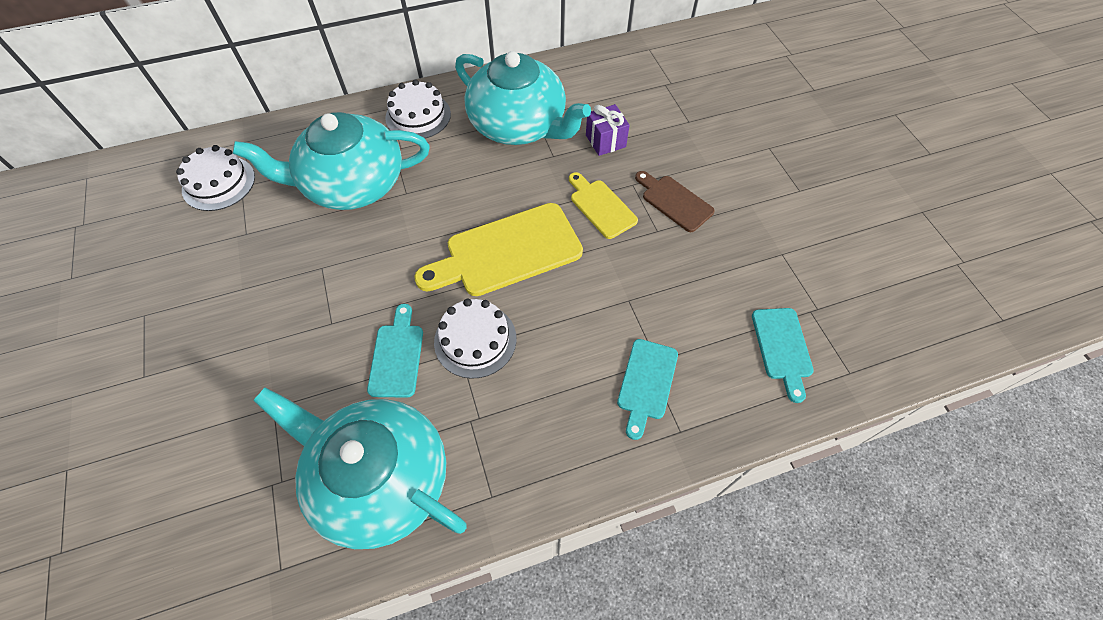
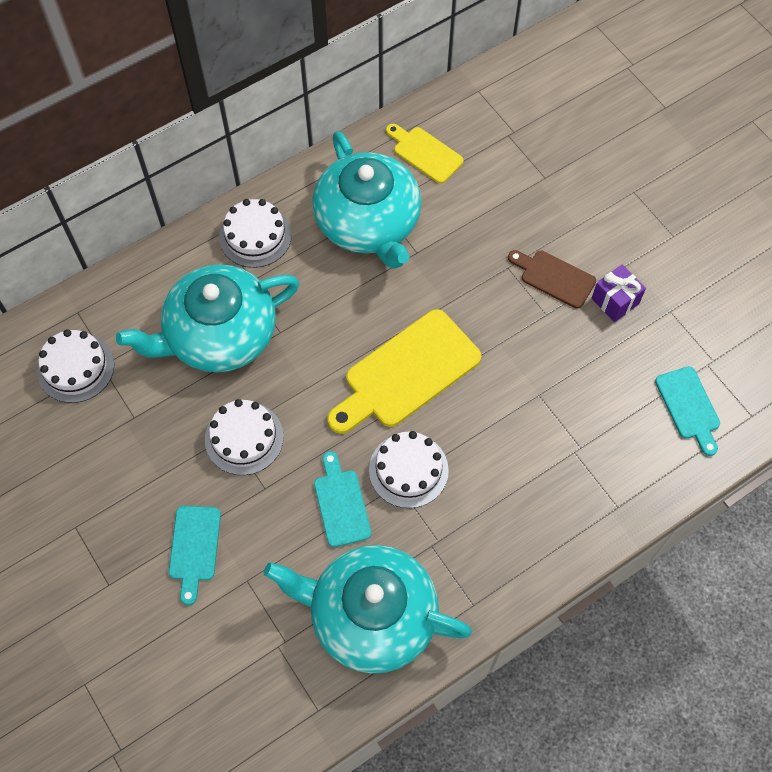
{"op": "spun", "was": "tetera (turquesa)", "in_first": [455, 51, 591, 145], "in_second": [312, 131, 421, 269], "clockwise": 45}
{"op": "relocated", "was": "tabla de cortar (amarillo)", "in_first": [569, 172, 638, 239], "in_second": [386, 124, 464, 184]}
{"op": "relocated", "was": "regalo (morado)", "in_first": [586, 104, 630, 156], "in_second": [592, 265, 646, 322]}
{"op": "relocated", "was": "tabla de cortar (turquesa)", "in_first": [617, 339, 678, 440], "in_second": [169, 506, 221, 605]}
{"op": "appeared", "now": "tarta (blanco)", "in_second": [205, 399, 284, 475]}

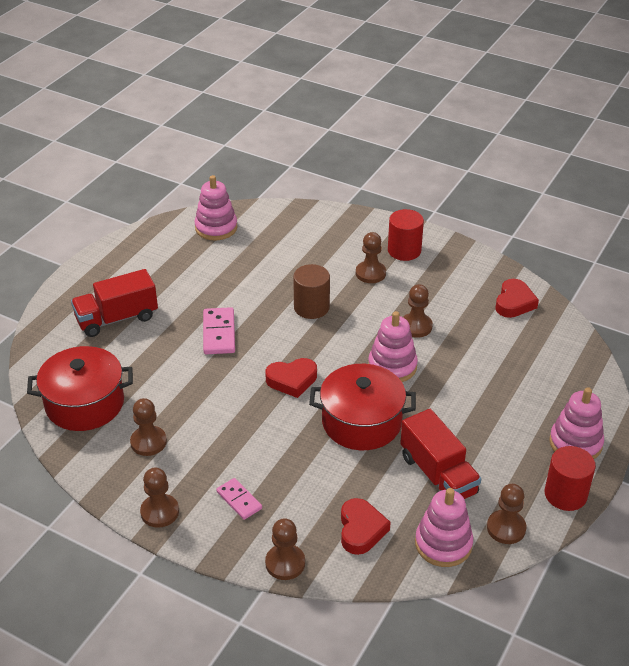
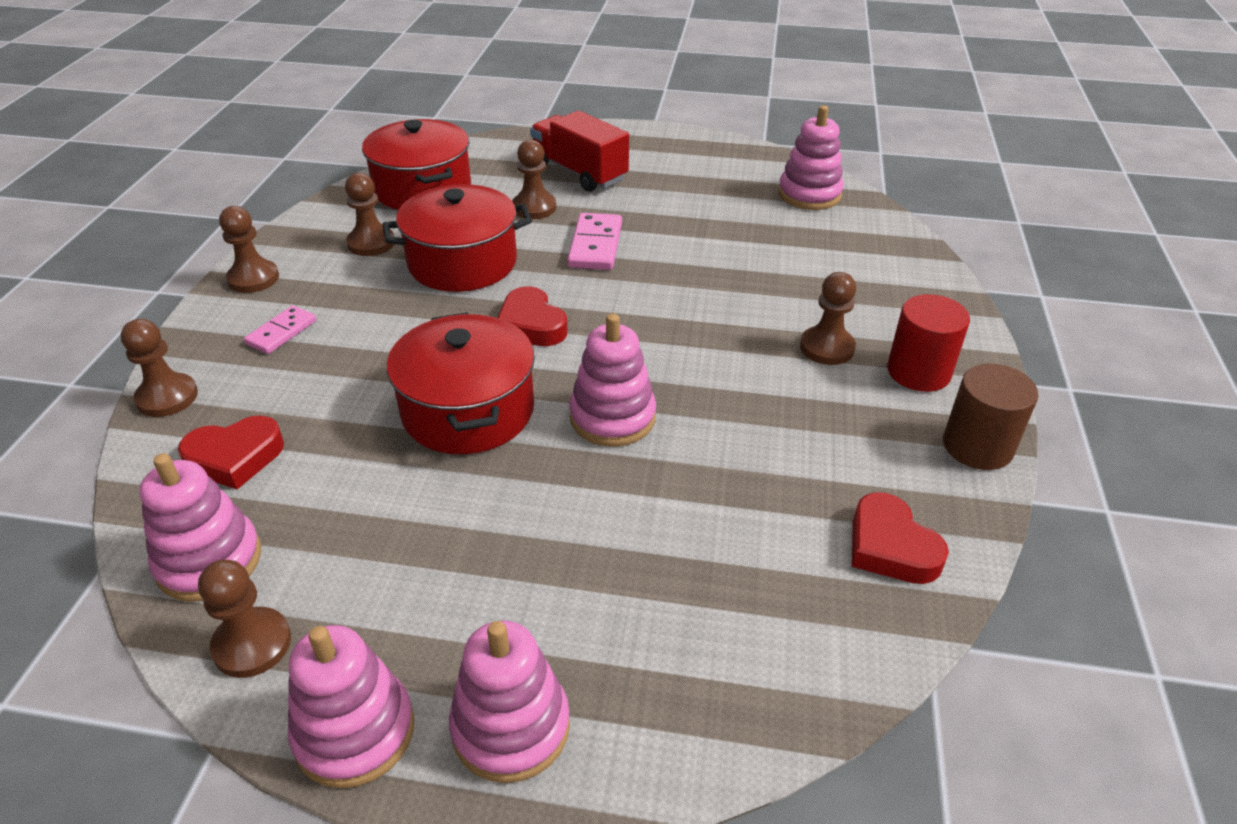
{"op": "spun", "was": "ficha de dominó (rosa)", "in_first": [203, 307, 235, 354], "in_second": [567, 213, 622, 270], "clockwise": -60}
{"op": "relocated", "was": "cilindro (marrón)", "in_first": [293, 264, 330, 319], "in_second": [943, 364, 1038, 470]}
{"op": "missing", "was": "camión (rojo)", "in_first": [400, 409, 481, 499]}
{"op": "relocated", "was": "peón (marrón)", "in_first": [403, 284, 433, 338], "in_second": [512, 139, 556, 219]}
{"op": "spun", "was": "corazón (rojo)", "in_first": [496, 279, 539, 318], "in_second": [852, 492, 949, 584], "clockwise": 60}
{"op": "exchanged", "was": "cilindro (rojo)", "now": "juguete apilable (rosa)", "in_first": [545, 446, 596, 511], "in_second": [288, 625, 414, 788]}
{"op": "appeared", "now": "olla (rojo)", "in_second": [382, 184, 532, 292]}

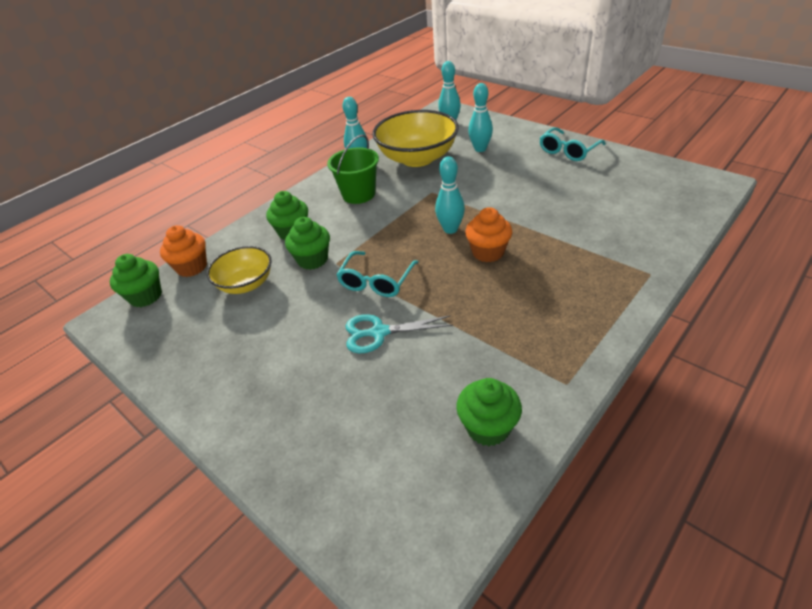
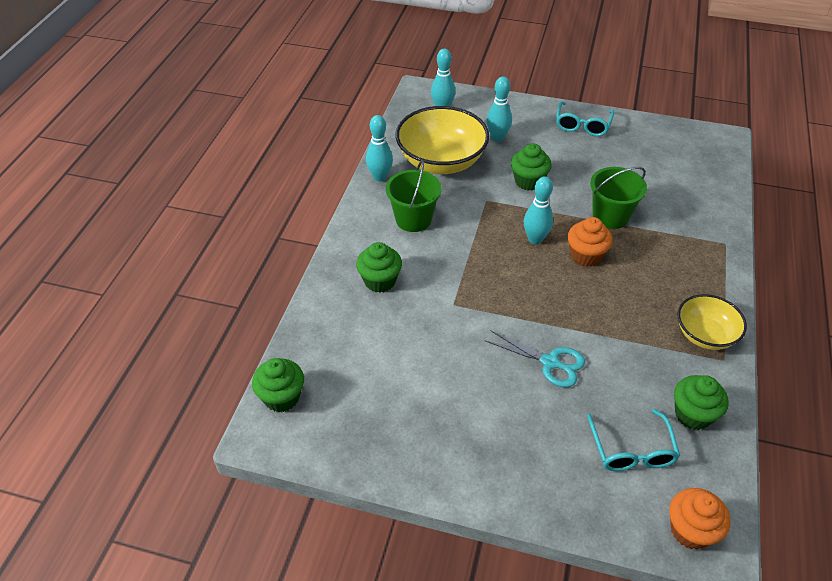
{"op": "relocated", "was": "magdalena (naranja)", "in_first": [160, 225, 207, 277], "in_second": [669, 488, 731, 550]}
{"op": "relocated", "was": "cuenco (amarillo)", "in_first": [207, 246, 272, 294], "in_second": [677, 294, 747, 350]}
{"op": "relocated", "was": "magdalena (verde)", "in_first": [285, 217, 330, 270], "in_second": [511, 143, 551, 191]}
{"op": "relocated", "was": "gafas (turquesa)", "in_first": [336, 251, 418, 297], "in_second": [587, 409, 680, 471]}
{"op": "spun", "was": "tijeras (turquesa)", "in_first": [346, 314, 453, 353], "in_second": [484, 330, 585, 387], "clockwise": -120}
{"op": "appeared", "now": "balde (verde)", "in_second": [590, 167, 647, 229]}

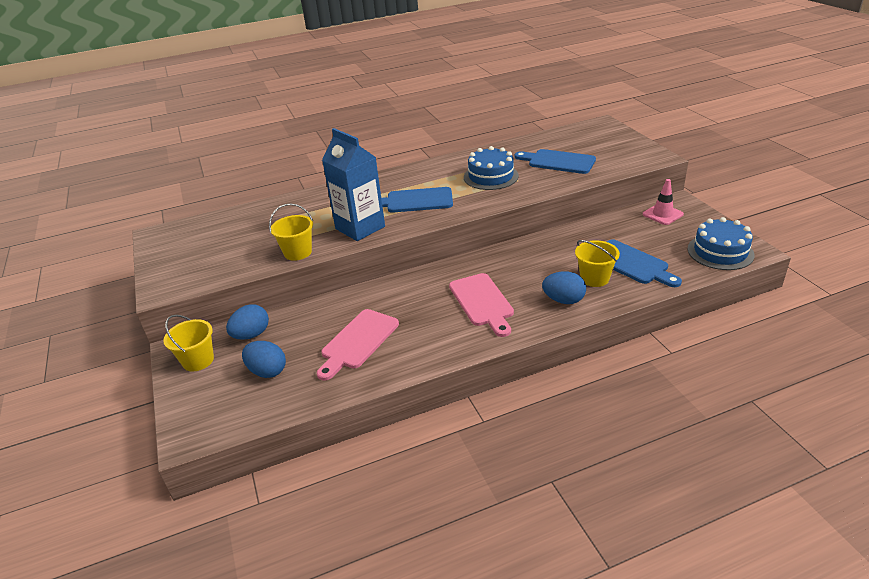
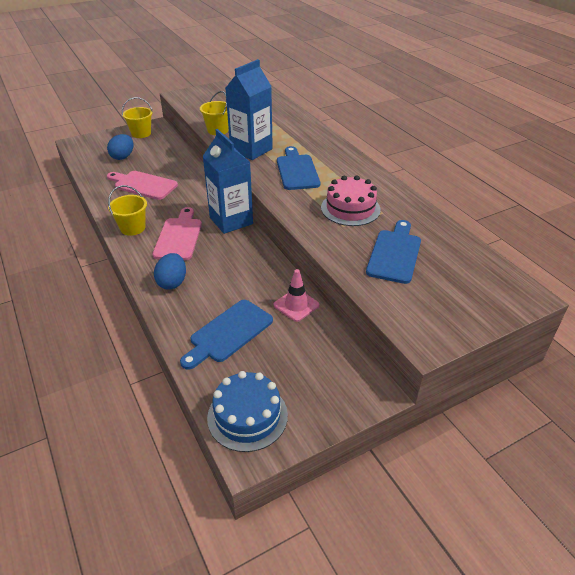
{"op": "missing", "was": "huevo (azul)", "in_first": [226, 304, 269, 340]}
{"op": "spun", "was": "tabla de cortar (rosa)", "in_first": [449, 273, 514, 337], "in_second": [153, 207, 202, 260], "clockwise": 120}
{"op": "colour", "was": "tarta (azul)", "now": "tarta (rosa)", "in_first": [464, 146, 519, 190], "in_second": [321, 175, 381, 226]}
{"op": "relocated", "was": "balde (amarillo)", "in_first": [575, 240, 620, 287], "in_second": [108, 185, 147, 236]}
{"op": "relocated", "was": "cono de tráfico (rosa)", "in_first": [643, 179, 684, 225], "in_second": [274, 269, 319, 322]}
{"op": "appeared", "now": "cartón de leche (azul)", "in_second": [203, 129, 253, 234]}

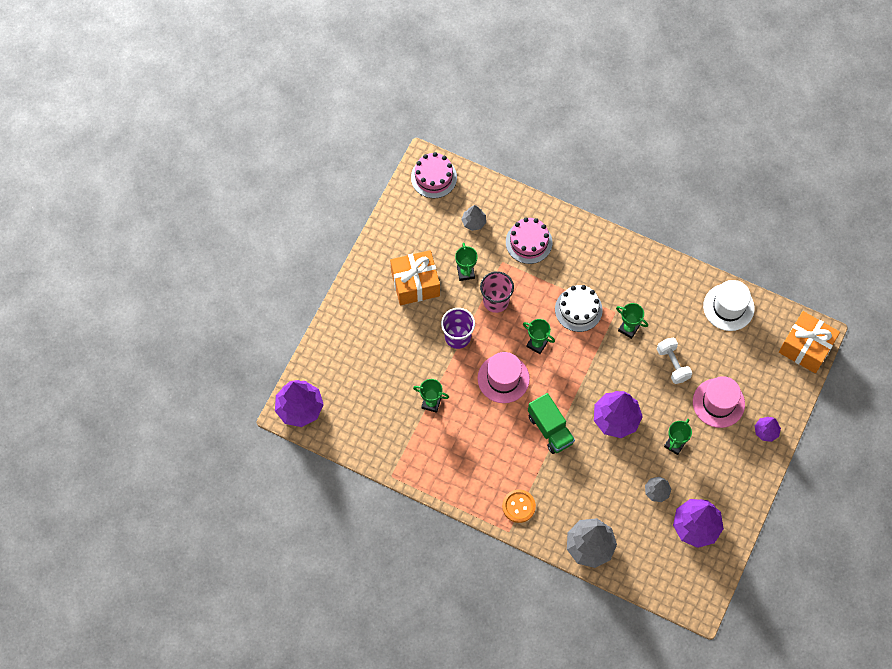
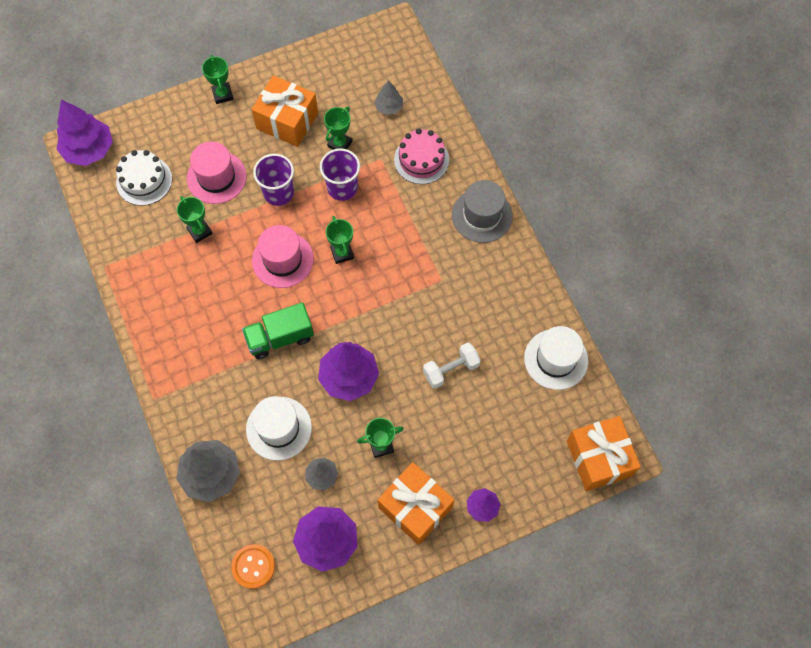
{"op": "missing", "was": "tarta (rosa)", "in_first": [411, 152, 457, 198]}
{"op": "colour", "was": "vaso (rosa)", "now": "vaso (morado)", "in_first": [480, 271, 514, 313], "in_second": [320, 148, 360, 201]}
{"op": "relocated", "was": "botón (naranja)", "in_first": [502, 489, 536, 523], "in_second": [231, 544, 275, 589]}
{"op": "spun", "was": "camión (verde)", "in_first": [528, 393, 575, 454], "in_second": [242, 302, 314, 359], "clockwise": 60}
{"op": "relocated", "was": "tarta (blanco)", "in_first": [555, 285, 603, 332], "in_second": [116, 150, 172, 206]}
{"op": "relocated", "was": "trofeo (verde)", "in_first": [616, 303, 648, 339], "in_second": [202, 55, 234, 104]}
{"op": "spun", "was": "mancuerna (blanco)", "in_first": [657, 338, 693, 384], "in_second": [423, 343, 481, 389], "clockwise": 45}
{"op": "relocated", "was": "sombrero (rosa)", "in_first": [693, 376, 745, 428], "in_second": [187, 142, 247, 204]}
{"op": "appeared", "now": "sombrero (blanco)", "in_second": [246, 396, 312, 461]}
{"op": "appeared", "now": "regalo (naranja)", "in_second": [378, 462, 454, 545]}
{"op": "appeared", "now": "sombrero (gris)", "in_second": [452, 180, 512, 243]}

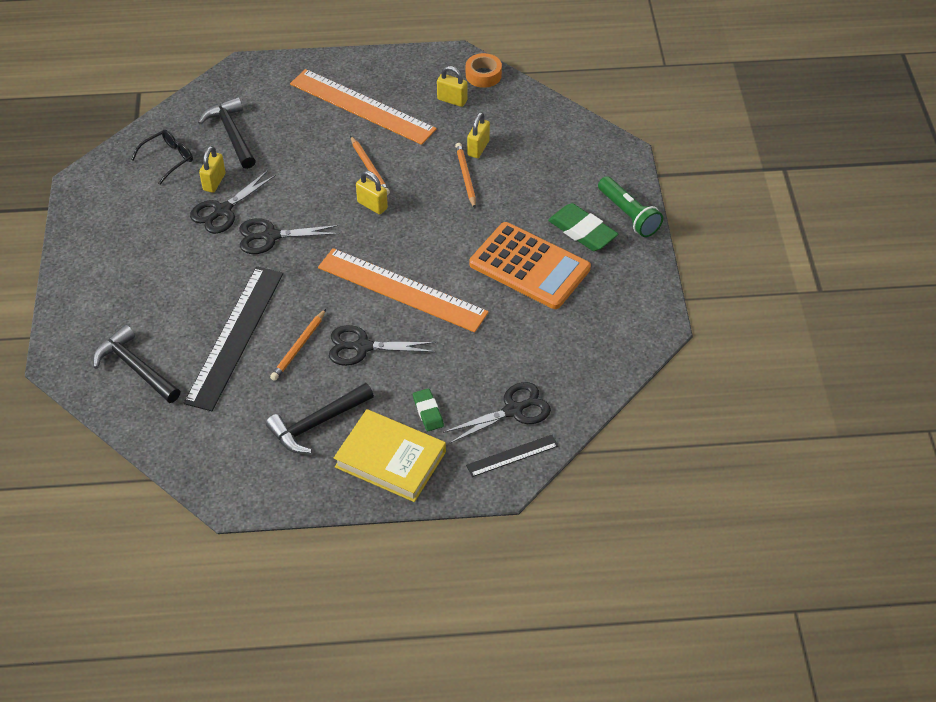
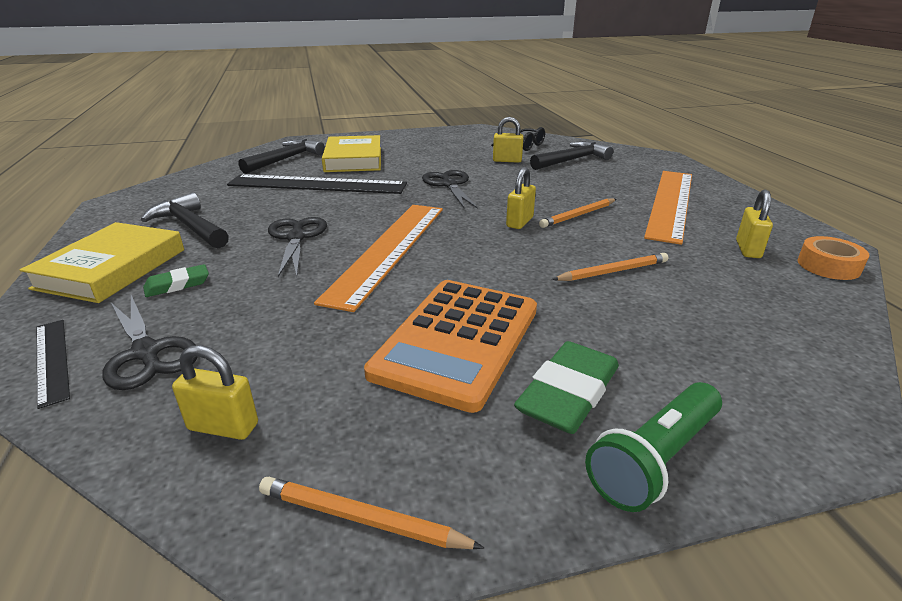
{"op": "missing", "was": "tijeras (negro)", "in_first": [190, 170, 276, 234]}
{"op": "relocated", "was": "lápiz (naranja)", "in_first": [270, 309, 326, 381], "in_second": [259, 477, 484, 549]}
{"op": "relocated", "was": "candado (amarillo)", "in_first": [467, 112, 490, 158], "in_second": [172, 345, 258, 440]}
{"op": "appeared", "now": "libro (amarillo)", "in_second": [322, 135, 381, 172]}

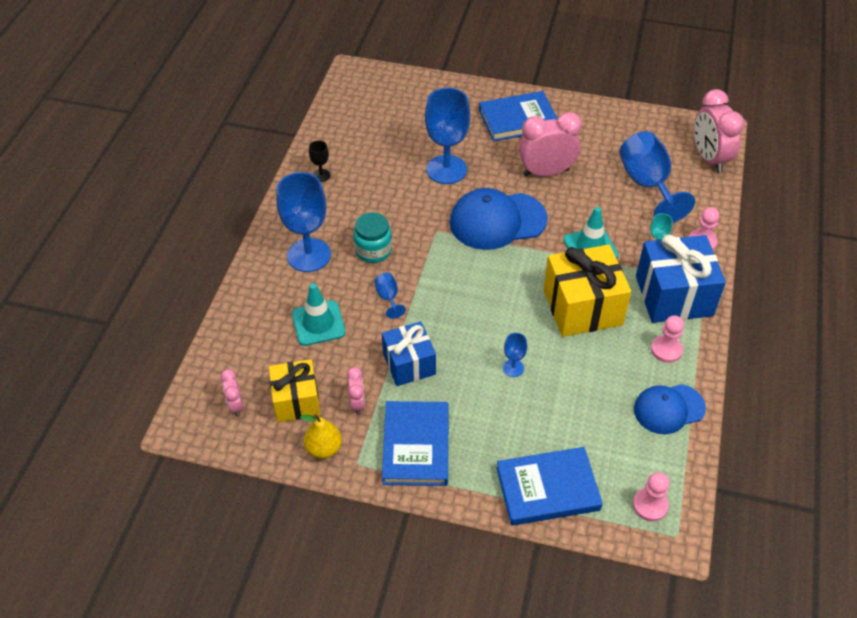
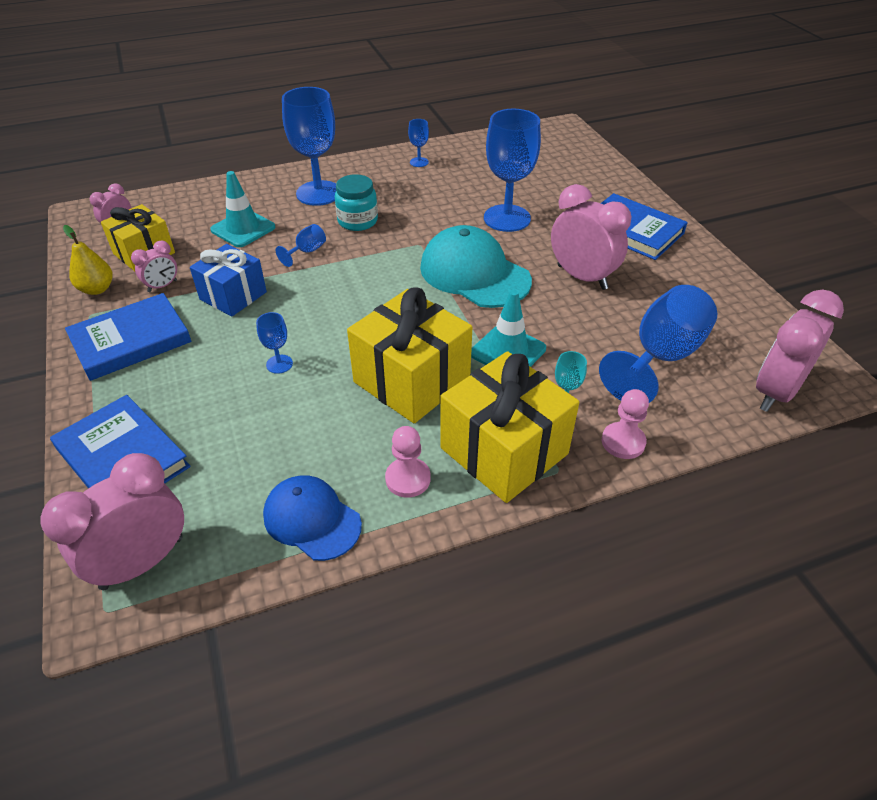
{"op": "colour", "was": "copa (negro)", "now": "copa (azul)", "in_first": [309, 140, 331, 182], "in_second": [408, 119, 429, 167]}
{"op": "colour", "was": "gorra (azul)", "now": "gorra (turquesa)", "in_first": [450, 188, 548, 250], "in_second": [420, 225, 532, 308]}
{"op": "exchanged", "was": "peón (rosa)", "now": "despertador (rosa)", "in_first": [633, 472, 669, 521], "in_second": [41, 453, 184, 590]}
{"op": "colour", "was": "regalo (azul)", "now": "regalo (amarillo)", "in_first": [636, 235, 726, 323], "in_second": [440, 351, 579, 503]}

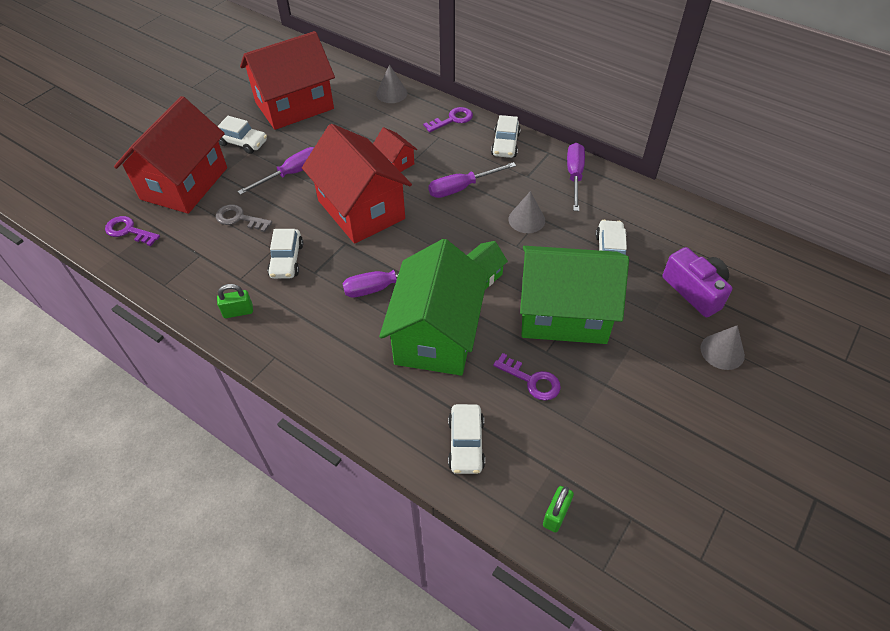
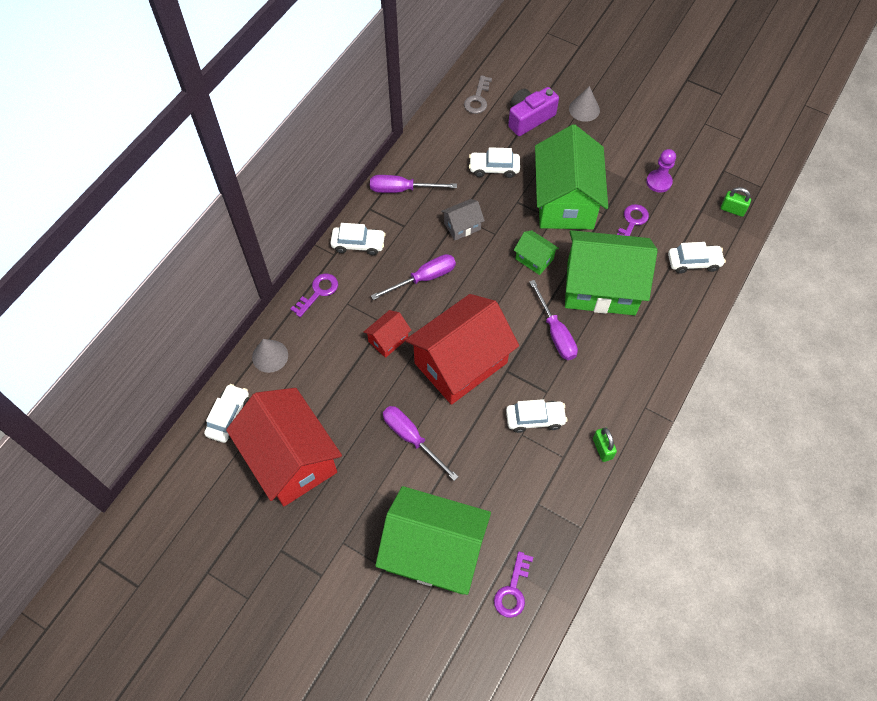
{"op": "colour", "was": "casa (rojo)", "now": "casa (verde)", "in_first": [114, 96, 227, 214], "in_second": [375, 486, 491, 595]}
{"op": "relocated", "was": "llave (gris)", "in_first": [216, 204, 272, 232], "in_second": [464, 75, 492, 114]}
{"op": "relocated", "was": "coche (blanco)", "in_first": [218, 116, 267, 154], "in_second": [204, 384, 250, 443]}
{"op": "spun", "was": "llave (morado)", "in_first": [423, 107, 473, 132], "in_second": [290, 273, 338, 317], "clockwise": 75}
{"op": "spun", "was": "destornillador (morado)", "in_first": [428, 162, 516, 198], "in_second": [371, 254, 456, 300], "clockwise": -90}
{"op": "exchanged", "was": "cono (gris)", "now": "casa (gris)", "in_first": [508, 191, 545, 233], "in_second": [441, 199, 485, 240]}
{"op": "appeared", "now": "peón (morado)", "in_second": [646, 149, 676, 193]}

